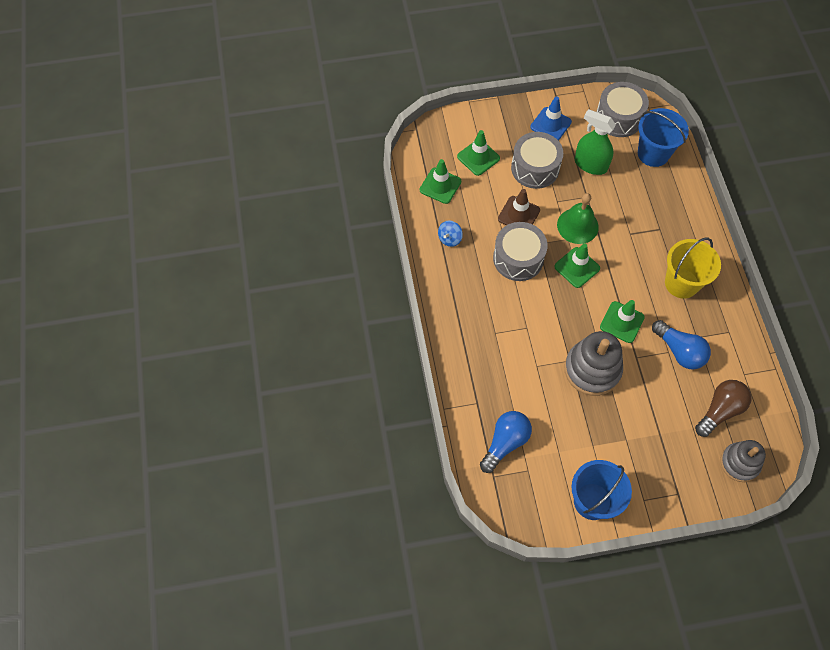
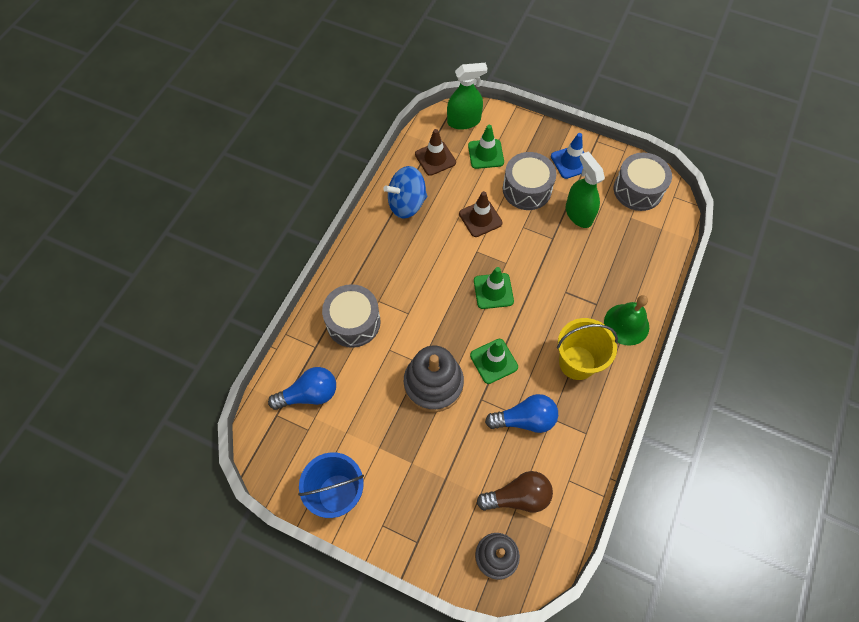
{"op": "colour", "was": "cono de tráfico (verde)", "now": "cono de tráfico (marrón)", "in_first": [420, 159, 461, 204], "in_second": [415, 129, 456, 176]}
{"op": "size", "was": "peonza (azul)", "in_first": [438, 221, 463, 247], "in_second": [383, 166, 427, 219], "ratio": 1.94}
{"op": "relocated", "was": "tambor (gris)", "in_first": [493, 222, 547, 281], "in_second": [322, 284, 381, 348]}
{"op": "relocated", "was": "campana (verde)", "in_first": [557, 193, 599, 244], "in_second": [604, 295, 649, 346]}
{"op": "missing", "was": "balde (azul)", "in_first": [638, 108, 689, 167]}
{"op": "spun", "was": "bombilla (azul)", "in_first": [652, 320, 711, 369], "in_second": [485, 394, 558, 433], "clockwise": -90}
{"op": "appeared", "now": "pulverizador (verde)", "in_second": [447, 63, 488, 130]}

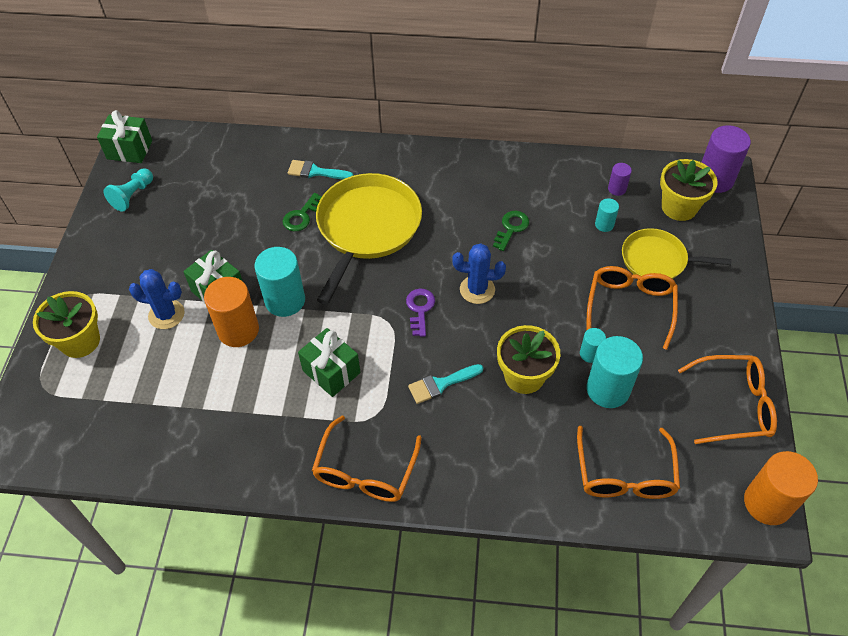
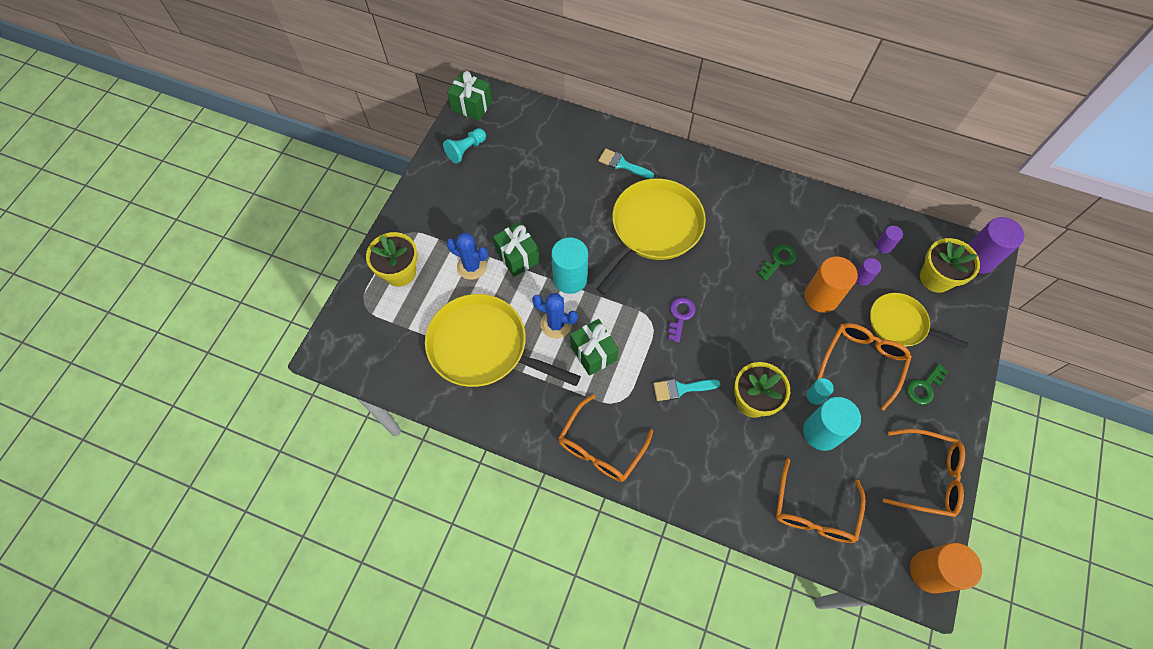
{"op": "relocated", "was": "cilindro (naranja)", "in_first": [204, 277, 259, 347], "in_second": [804, 257, 858, 313]}
{"op": "relocated", "was": "llave (verde)", "in_first": [283, 193, 322, 231], "in_second": [907, 364, 948, 405]}
{"op": "relocated", "was": "cactus (azul)", "in_first": [452, 243, 506, 304], "in_second": [532, 293, 578, 339]}
{"op": "colour", "was": "cilindro (turquesa)", "now": "cilindro (morado)", "in_first": [595, 198, 619, 232], "in_second": [856, 258, 881, 286]}
{"op": "appeared", "now": "sartén (amarillo)", "in_second": [425, 294, 581, 387]}

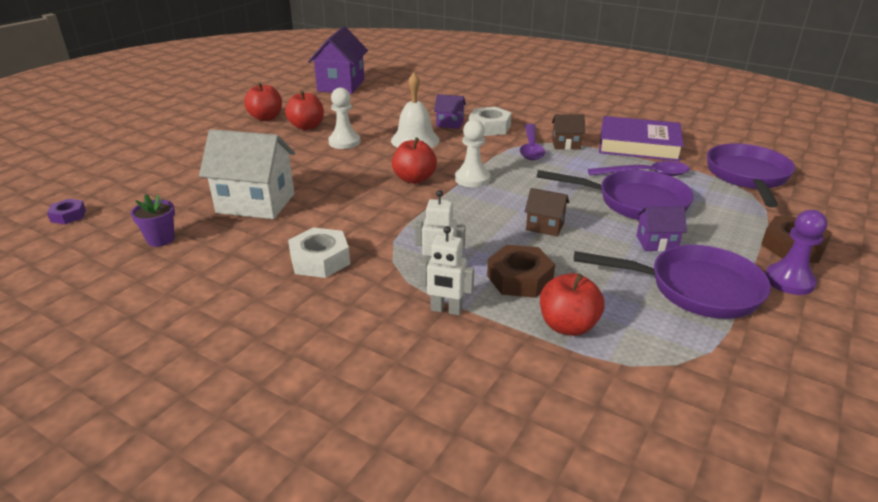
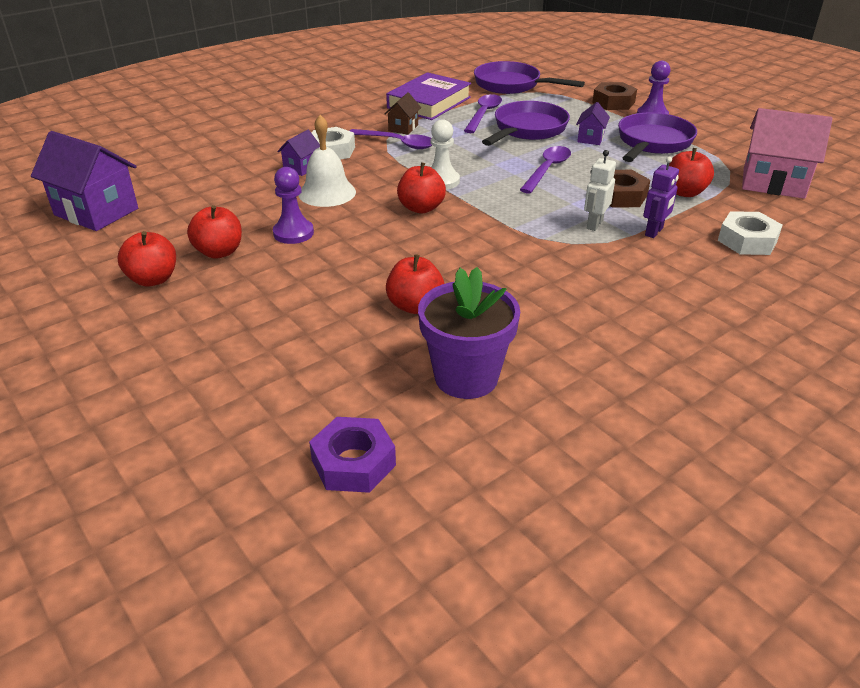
{"op": "size", "was": "tuerca (morado)", "in_first": [47, 199, 86, 224], "in_second": [309, 417, 396, 493], "ratio": 1.67}
{"op": "size", "was": "maceta (morado)", "in_first": [131, 194, 175, 247], "in_second": [418, 267, 520, 399], "ratio": 1.94}
{"op": "exchanged", "was": "casa (blanco)", "now": "manzana (rojo)", "in_first": [199, 129, 296, 219], "in_second": [386, 254, 444, 314]}
{"op": "relocated", "was": "tuerca (blanco)", "in_first": [288, 227, 350, 278], "in_second": [718, 211, 783, 255]}
{"op": "colour", "was": "peón (blanco)", "now": "peón (morado)", "in_first": [328, 88, 360, 149], "in_second": [273, 167, 314, 244]}
{"op": "colour", "was": "robot (blanco)", "now": "robot (morado)", "in_first": [419, 226, 474, 315], "in_second": [643, 157, 679, 238]}
{"op": "exchanged", "was": "casa (marrón)", "now": "cuchara (morado)", "in_first": [525, 188, 569, 237], "in_second": [520, 146, 571, 194]}
{"op": "appeared", "now": "casa (rosa)", "in_second": [742, 108, 833, 199]}

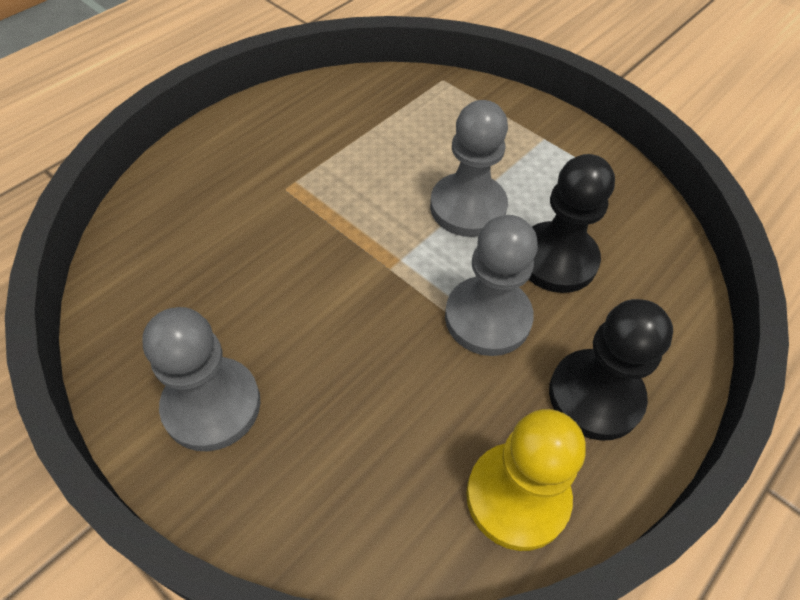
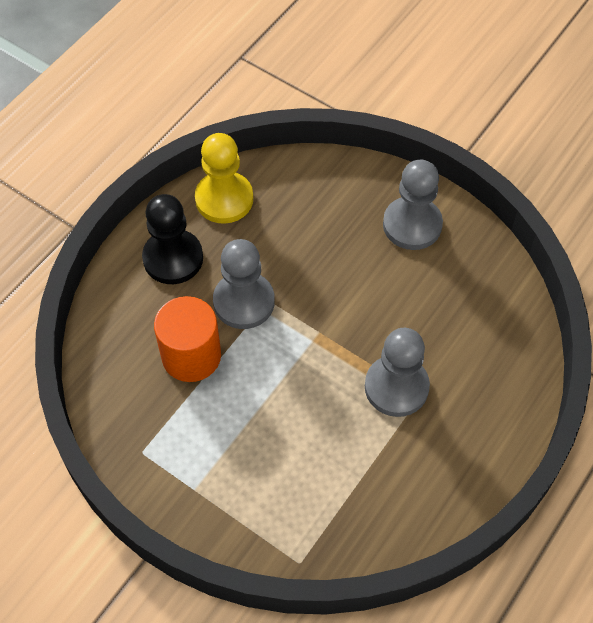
{"op": "relocated", "was": "peón (gris)", "in_first": [430, 100, 508, 237], "in_second": [365, 328, 430, 417]}
{"op": "exchanged", "was": "peón (negro)", "now": "cilindro (naranja)", "in_first": [529, 154, 615, 293], "in_second": [154, 296, 221, 382]}

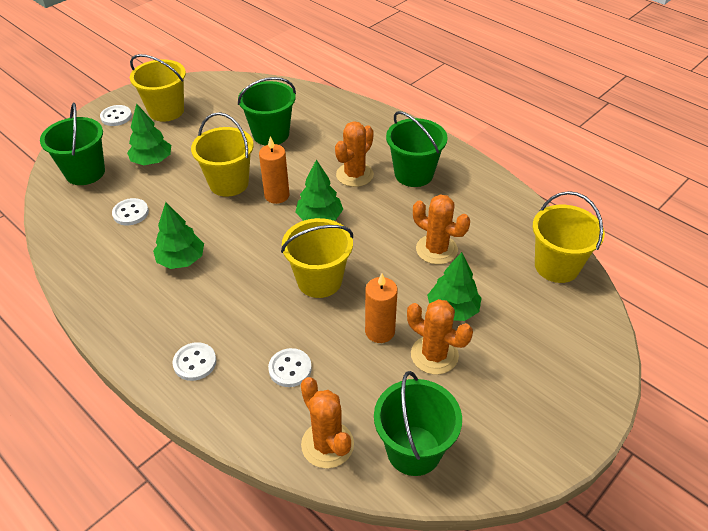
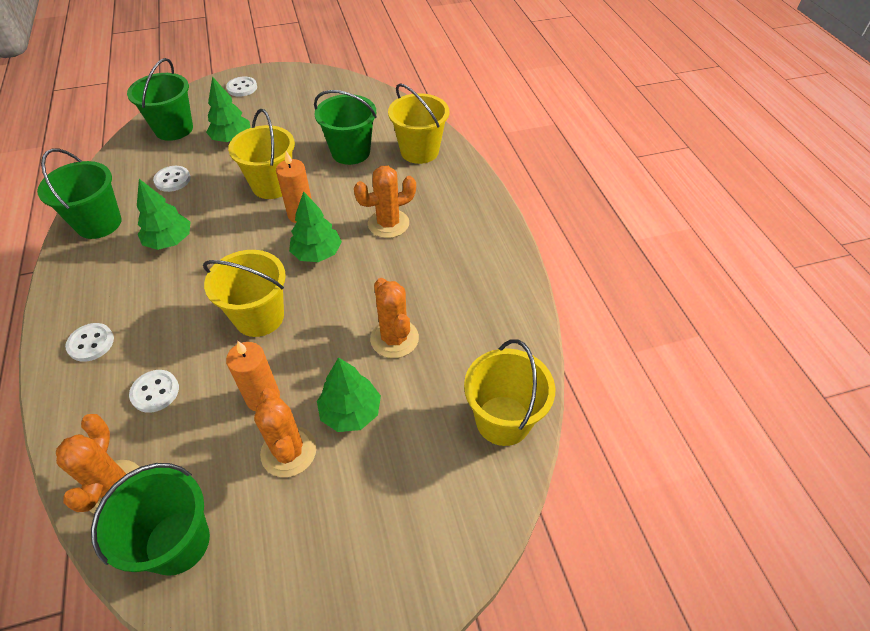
{"op": "relocated", "was": "balde (amarillo)", "in_first": [130, 54, 186, 122], "in_second": [388, 83, 449, 164]}
{"op": "relocated", "was": "balde (verde)", "in_first": [386, 111, 448, 187], "in_second": [37, 149, 122, 239]}

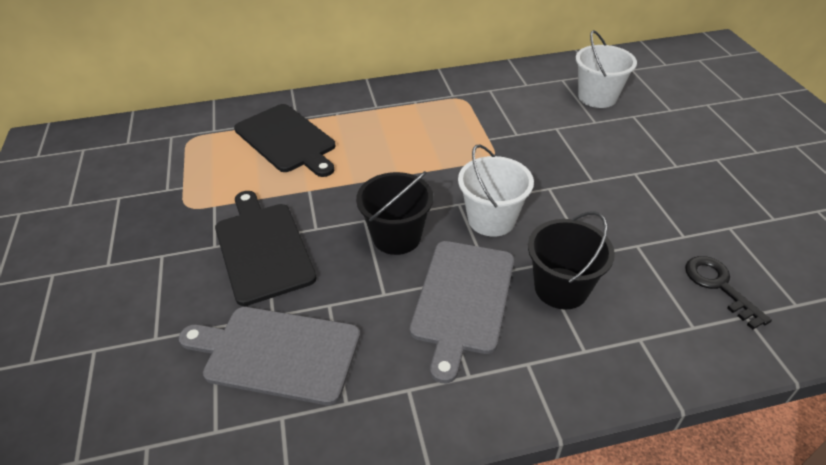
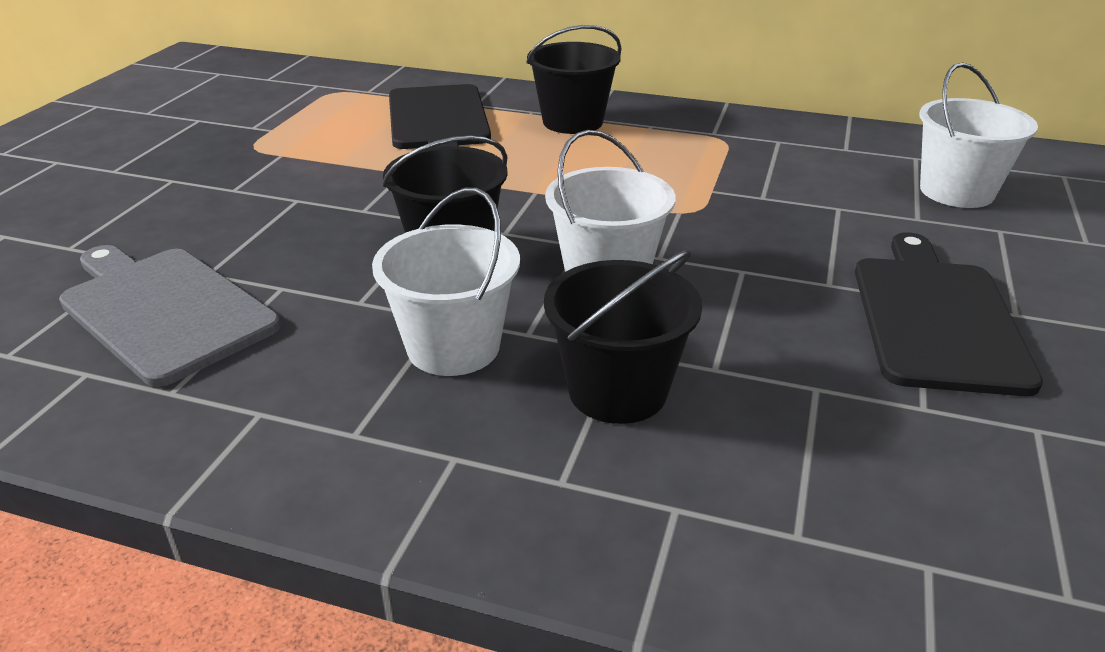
{"op": "relocated", "was": "tabla de cortar (negro)", "in_first": [215, 191, 317, 306], "in_second": [855, 232, 1043, 396]}
{"op": "exchanged", "was": "tabla de cortar (gris)", "now": "balde (blanco)", "in_first": [410, 241, 514, 383], "in_second": [372, 187, 520, 376]}
{"op": "missing", "was": "llave (negro)", "in_first": [685, 256, 772, 330]}
{"op": "appeared", "now": "balde (negro)", "in_second": [526, 25, 622, 134]}

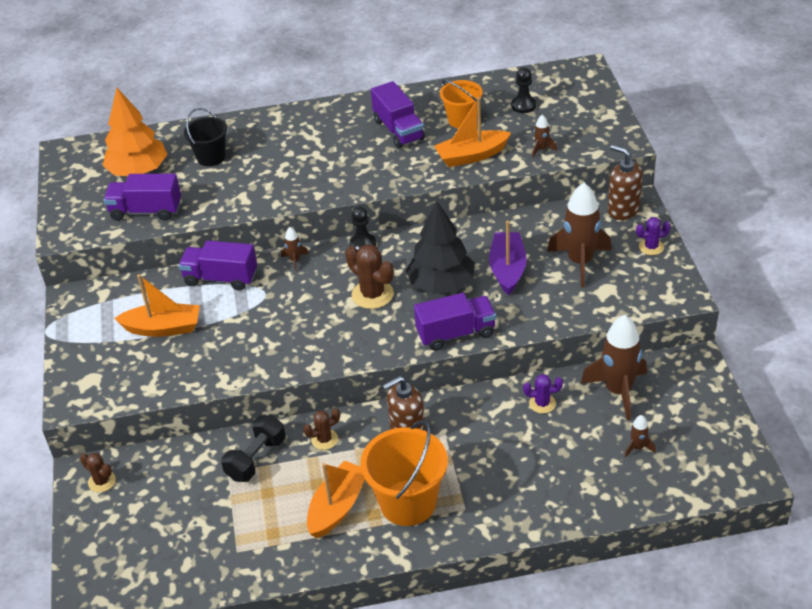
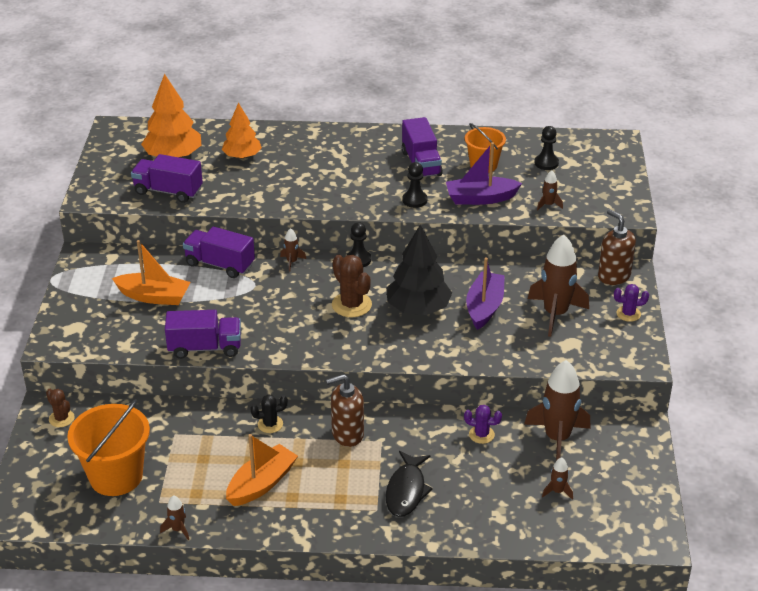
{"op": "exchanged", "was": "balde (negro)", "now": "árbol (naranja)", "in_first": [184, 108, 227, 166], "in_second": [222, 103, 262, 159]}
{"op": "missing", "was": "mancuerna (negro)", "in_first": [221, 415, 285, 482]}
{"op": "colour", "was": "cactus (marrón)", "now": "cactus (negro)", "in_first": [303, 408, 340, 450], "in_second": [250, 394, 288, 433]}
{"op": "relocated", "was": "balde (naranja)", "in_first": [360, 420, 448, 526], "in_second": [67, 399, 150, 496]}
{"op": "relocated", "was": "camión (morado)", "in_first": [414, 293, 496, 351], "in_second": [165, 310, 241, 359]}
{"op": "colour", "was": "barco (naranja)", "now": "barco (morado)", "in_first": [434, 97, 511, 167], "in_second": [446, 142, 522, 205]}
{"op": "appeared", "now": "cohete (marrón)", "in_second": [160, 495, 189, 540]}
{"op": "appeared", "now": "pez (negro)", "in_second": [385, 451, 433, 517]}
{"op": "appeared", "now": "peón (negro)", "in_second": [402, 162, 427, 208]}

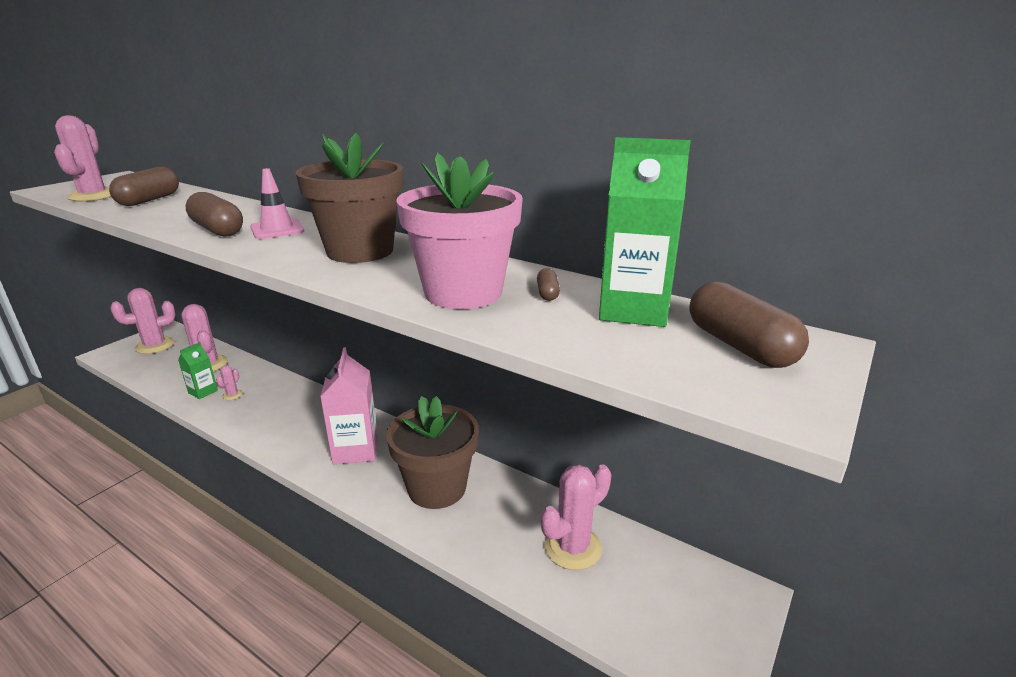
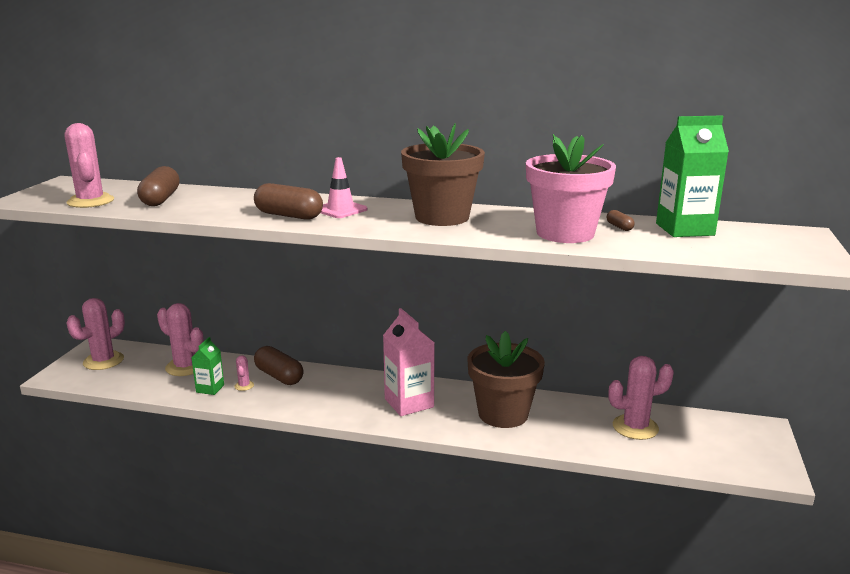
{"op": "spun", "was": "cactus (rosa)", "in_first": [541, 464, 611, 570], "in_second": [608, 356, 674, 440], "clockwise": 45}
{"op": "relocated", "was": "cápsula (marrón)", "in_first": [689, 282, 809, 368], "in_second": [254, 346, 304, 385]}

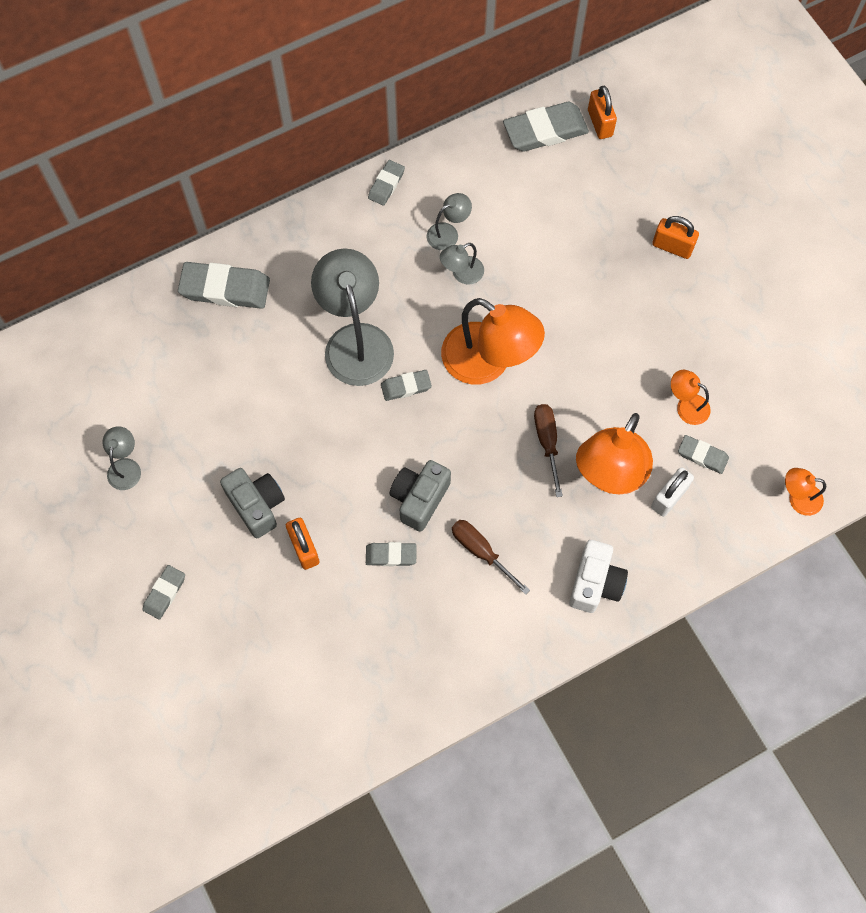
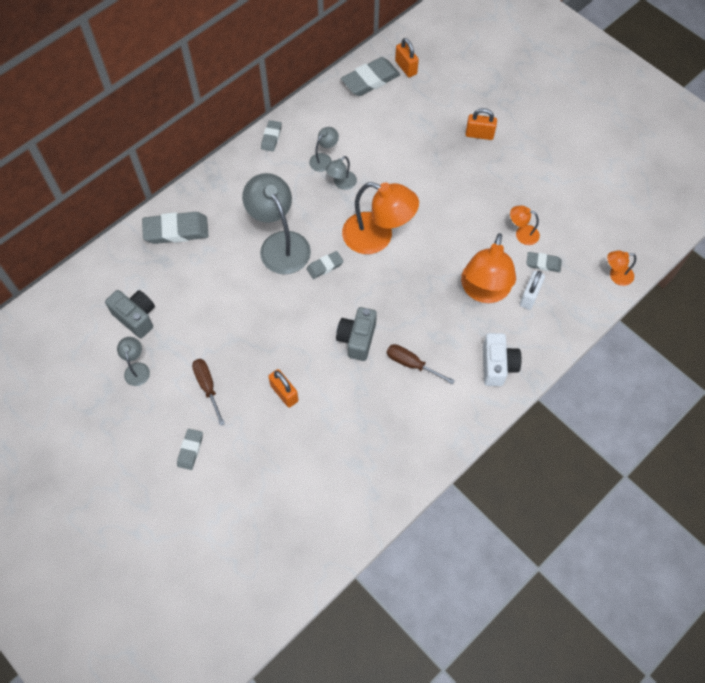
{"op": "relocated", "was": "cámara (gris)", "in_first": [220, 468, 285, 538], "in_second": [105, 290, 155, 338]}
{"op": "missing", "was": "goma de borrar (gris)", "in_first": [366, 542, 417, 566]}
{"op": "relocated", "was": "destornillador (marrón)", "in_first": [534, 404, 563, 497], "in_second": [192, 359, 225, 426]}

